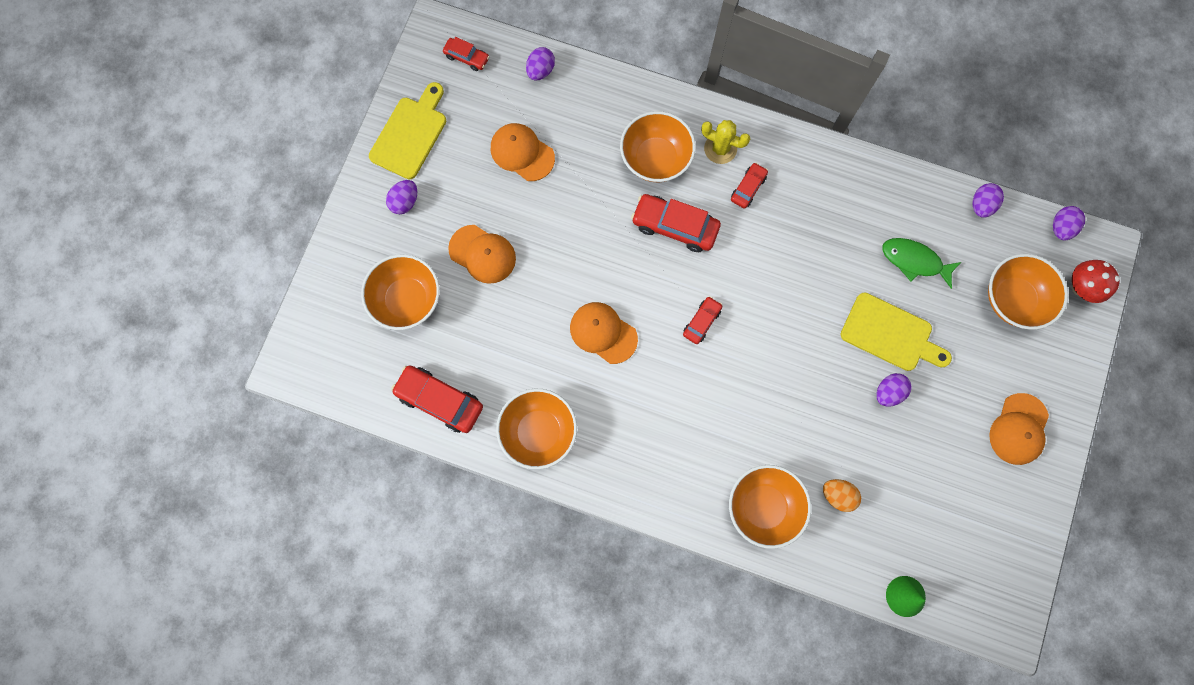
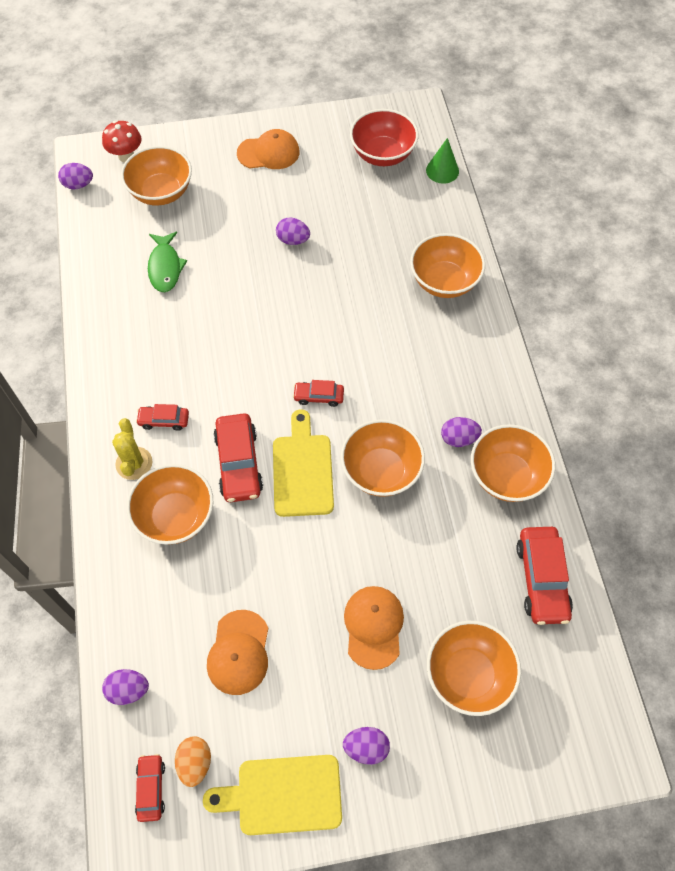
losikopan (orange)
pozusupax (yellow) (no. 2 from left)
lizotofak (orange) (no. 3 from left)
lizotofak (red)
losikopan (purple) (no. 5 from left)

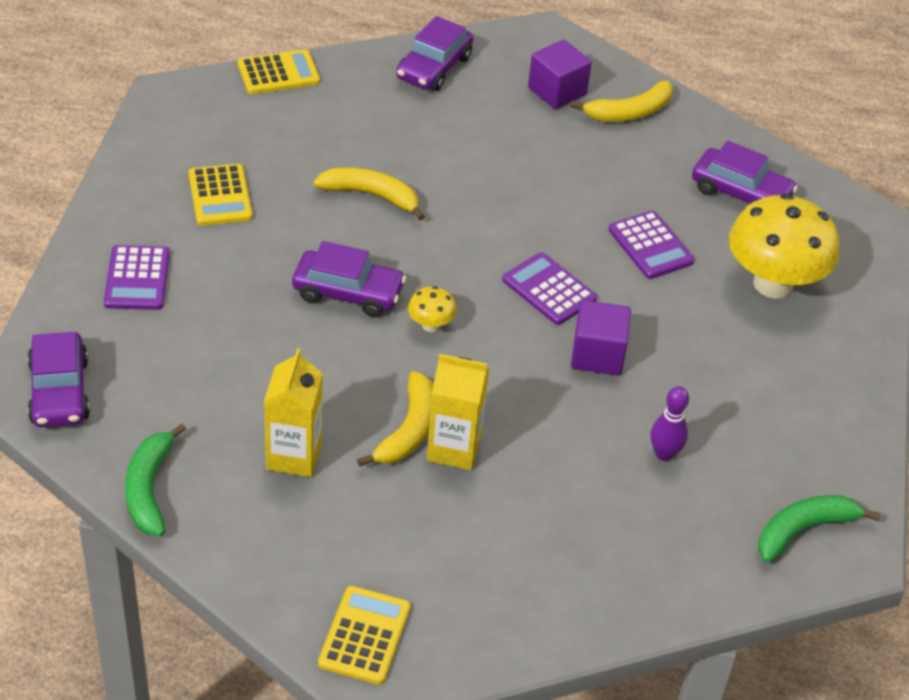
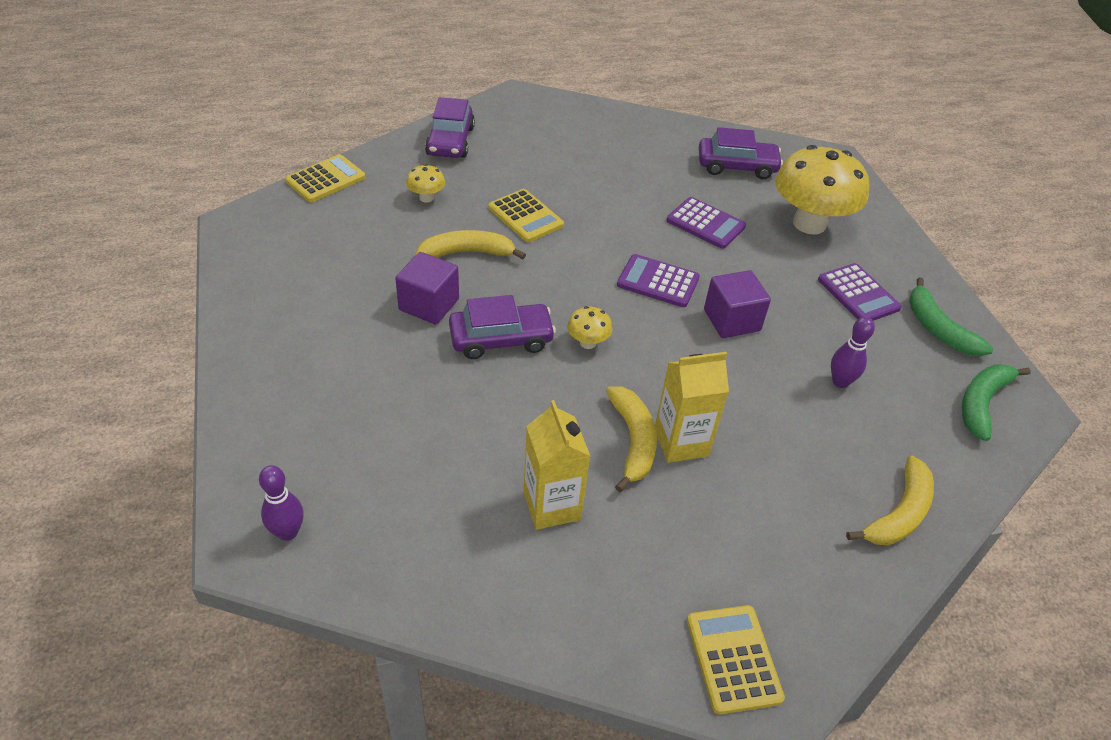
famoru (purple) (no. 1 from left)
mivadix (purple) (no. 1 from left)
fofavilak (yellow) (no. 1 from left)
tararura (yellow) (no. 2 from left)
tararura (purple) (no. 3 from left)
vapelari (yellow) (no. 3 from left)
vapelari (green) (no. 1 from left)

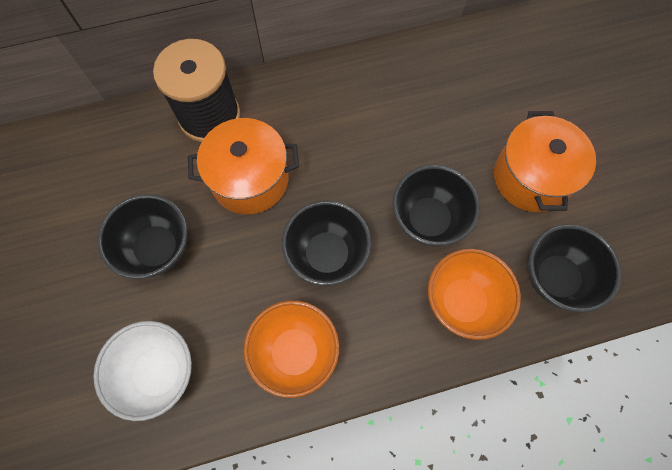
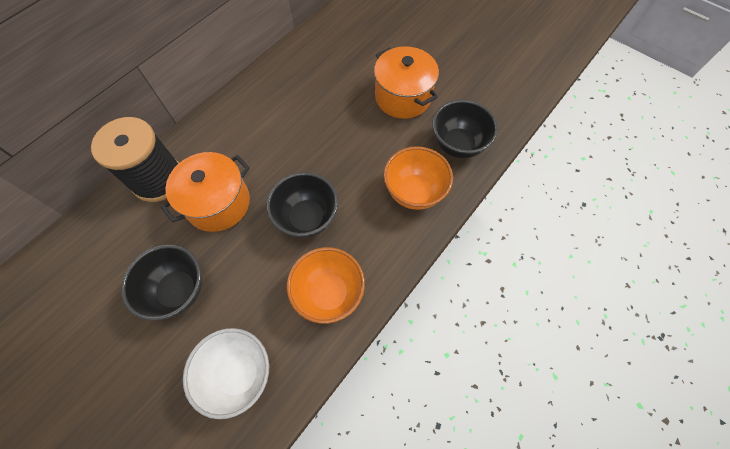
lizotofak (black) (no. 3 from left in the first image)

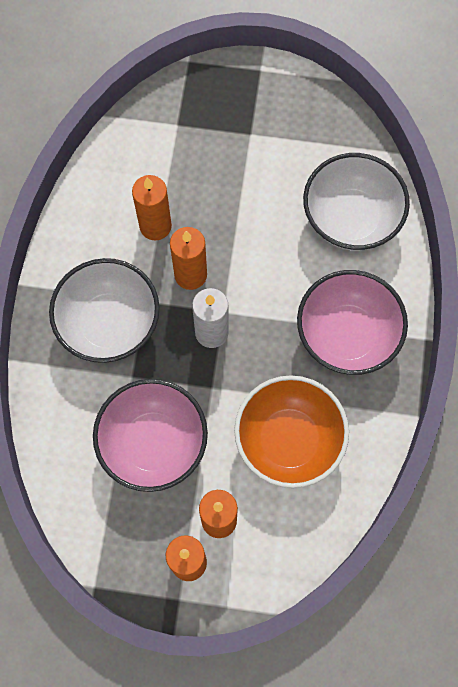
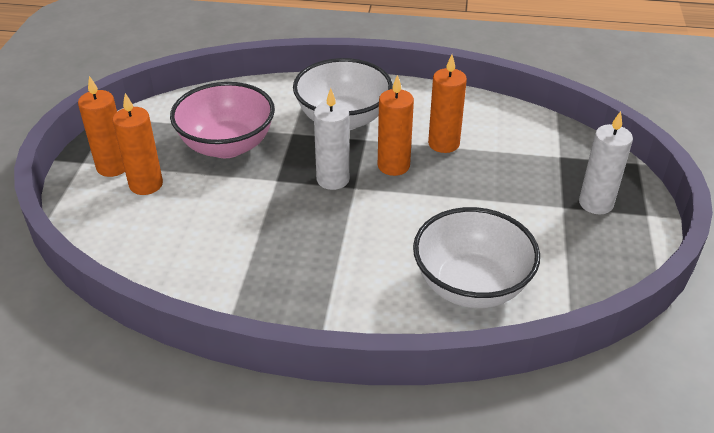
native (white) (no. 2 from left)
lizotofak (orange)
lizotofak (pink) (no. 2 from left in the first image)

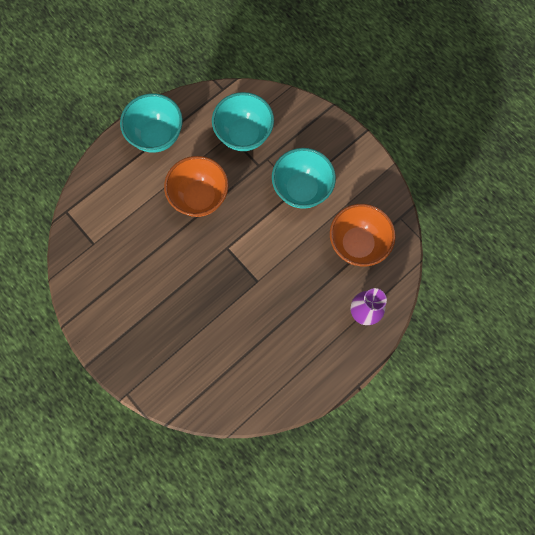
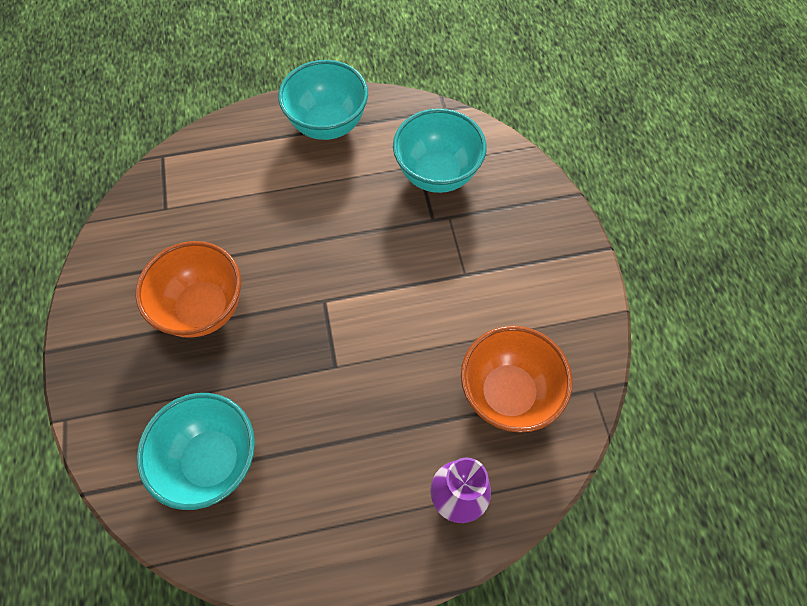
lizotofak (orange) (no. 1 from left)
lizotofak (turquoise) (no. 1 from left)

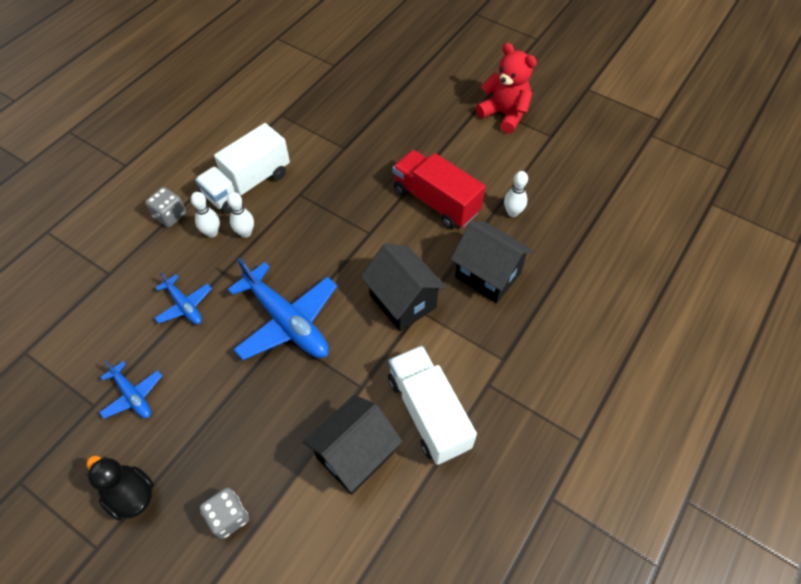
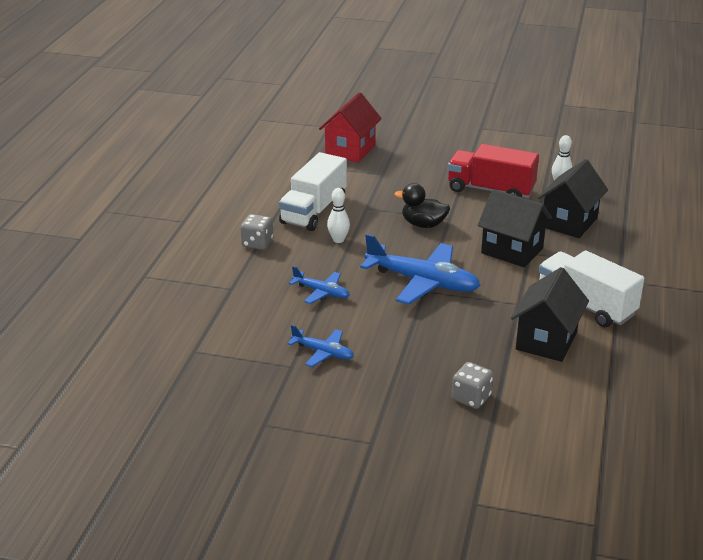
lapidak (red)
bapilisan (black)
lapidak (black) (no. 3 from left)
famoru (white) (no. 1 from left in the first image)
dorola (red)

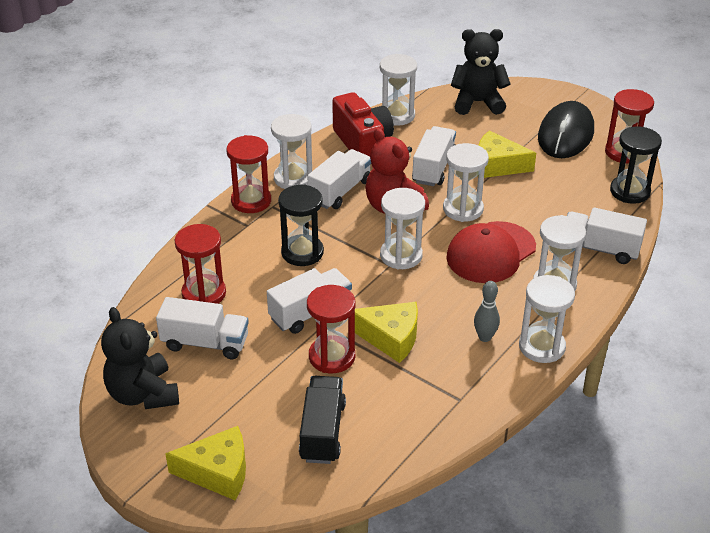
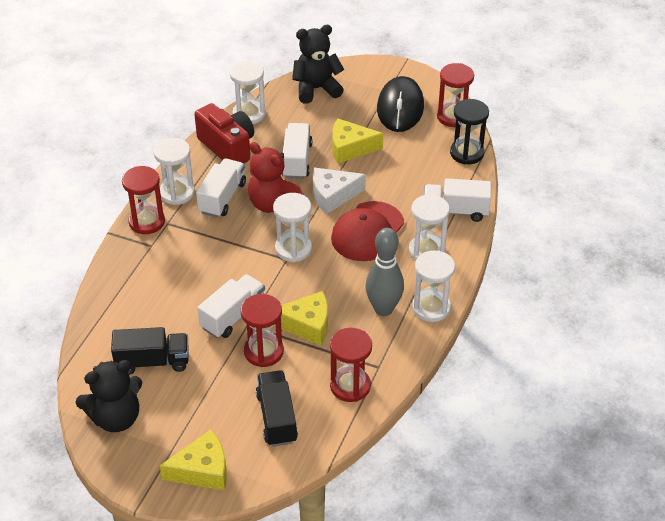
dorola (black) (no. 1 from left)
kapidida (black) (no. 1 from left)
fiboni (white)
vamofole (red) (no. 3 from left)
famoru (grey)
vamofole (black) (no. 1 from left in the first image)

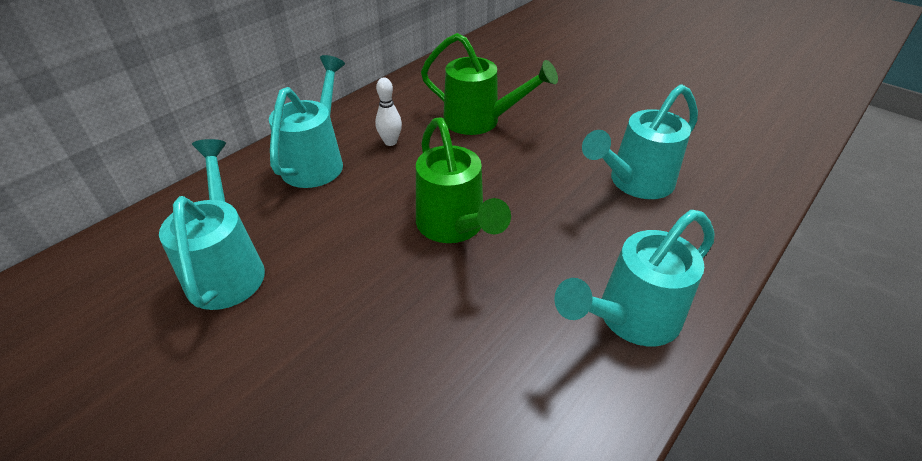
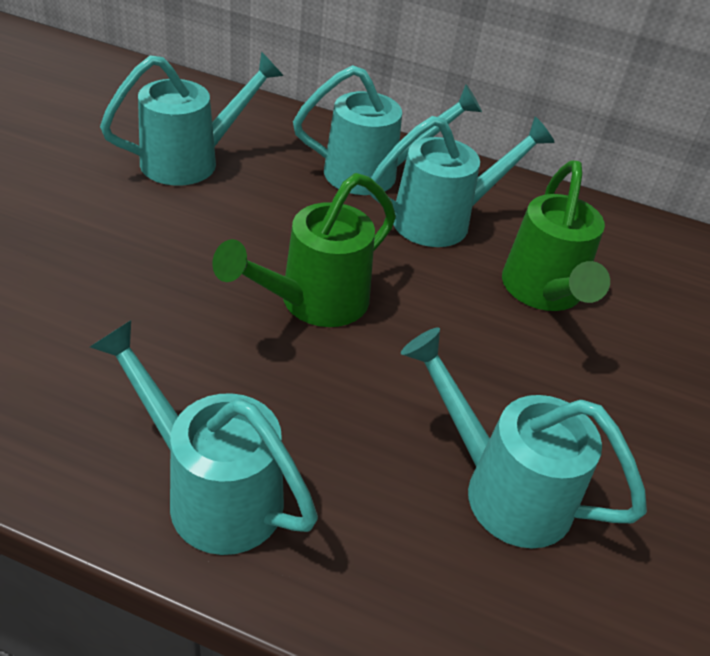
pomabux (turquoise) (no. 4 from left)

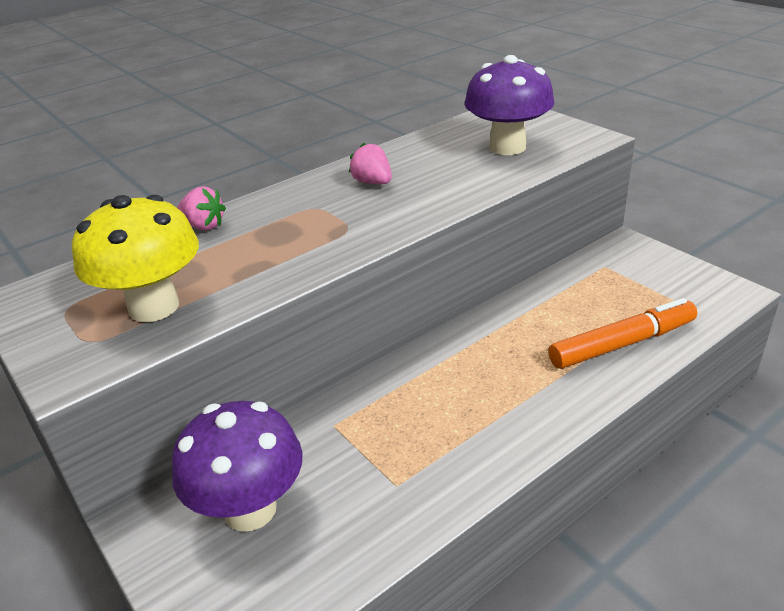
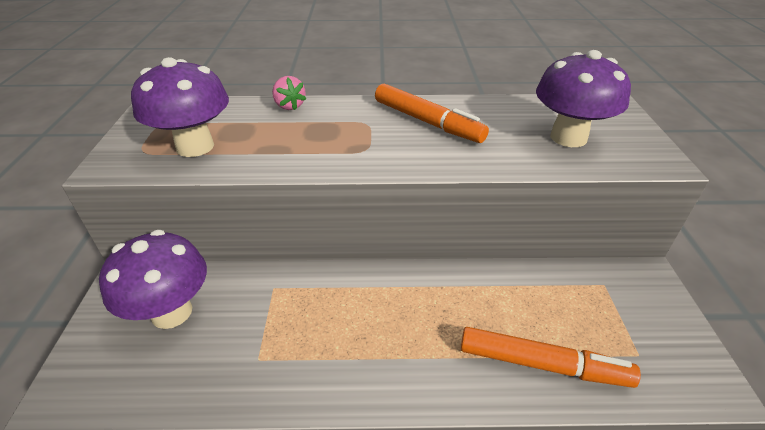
fofavilak (purple) (no. 2 from left)
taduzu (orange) (no. 1 from left)

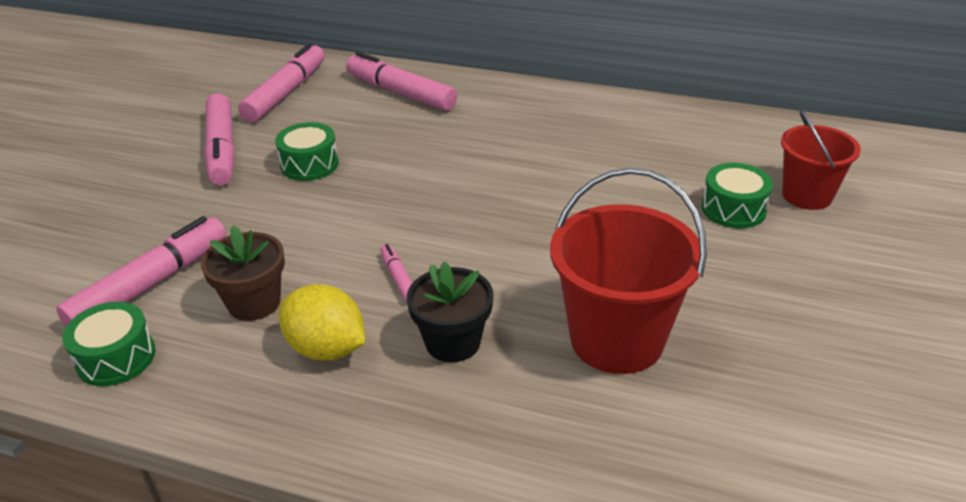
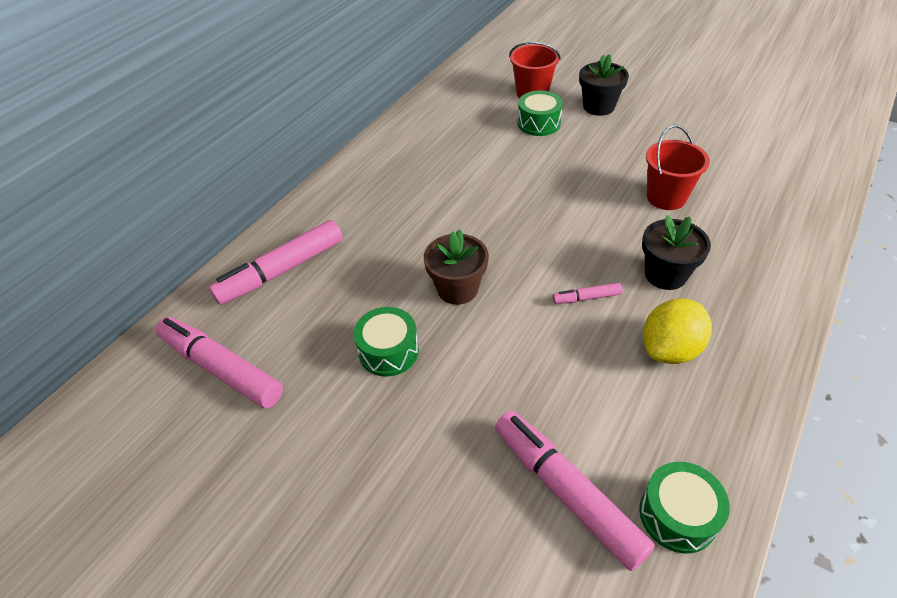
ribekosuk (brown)
ribekosuk (black) (no. 1 from left)
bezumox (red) (no. 2 from left)
taduzu (pink) (no. 2 from left in the first image)

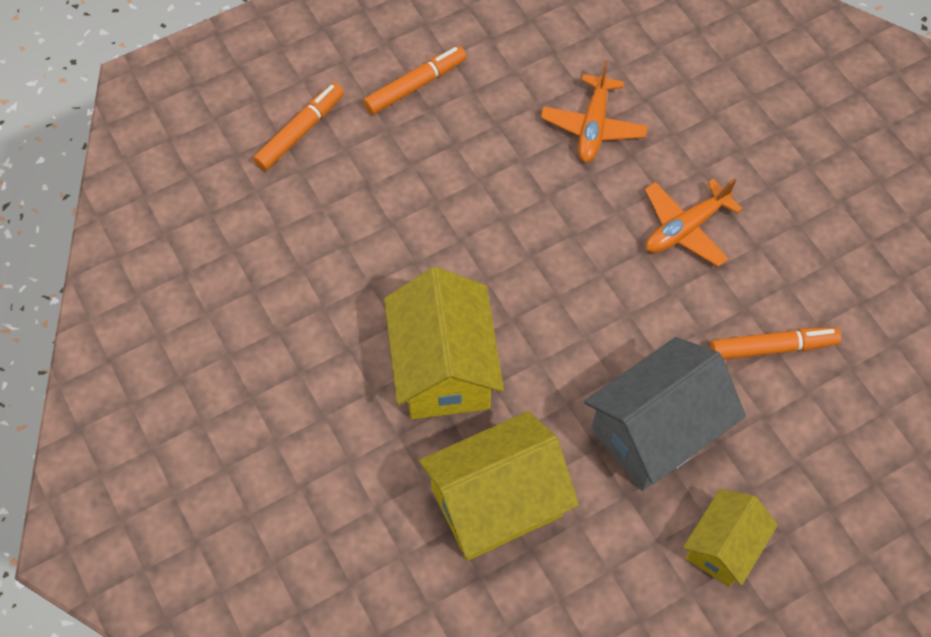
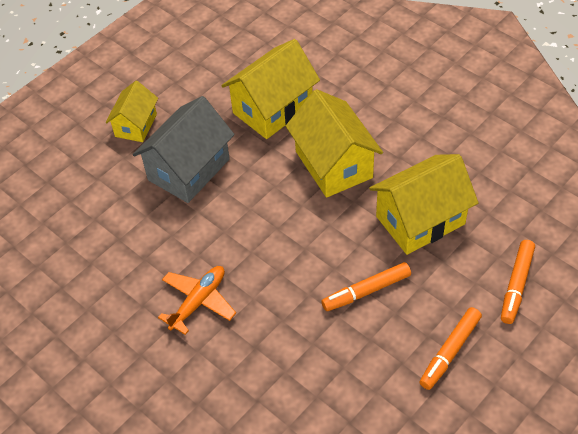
taduzu (orange) (no. 1 from left)
lapidak (yellow) (no. 4 from left)
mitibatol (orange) (no. 1 from left in the first image)

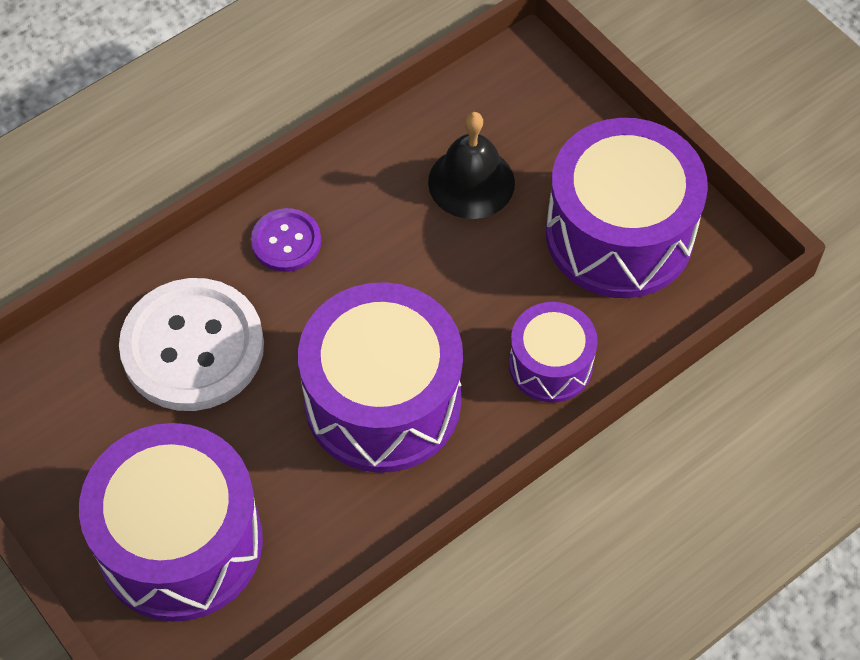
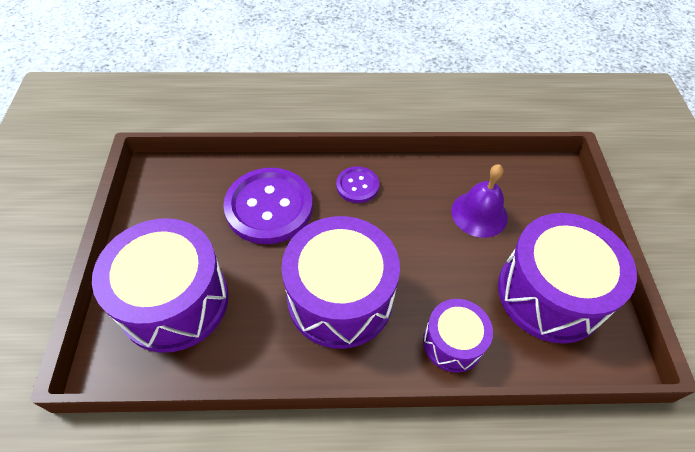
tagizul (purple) (no. 1 from left)
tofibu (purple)

